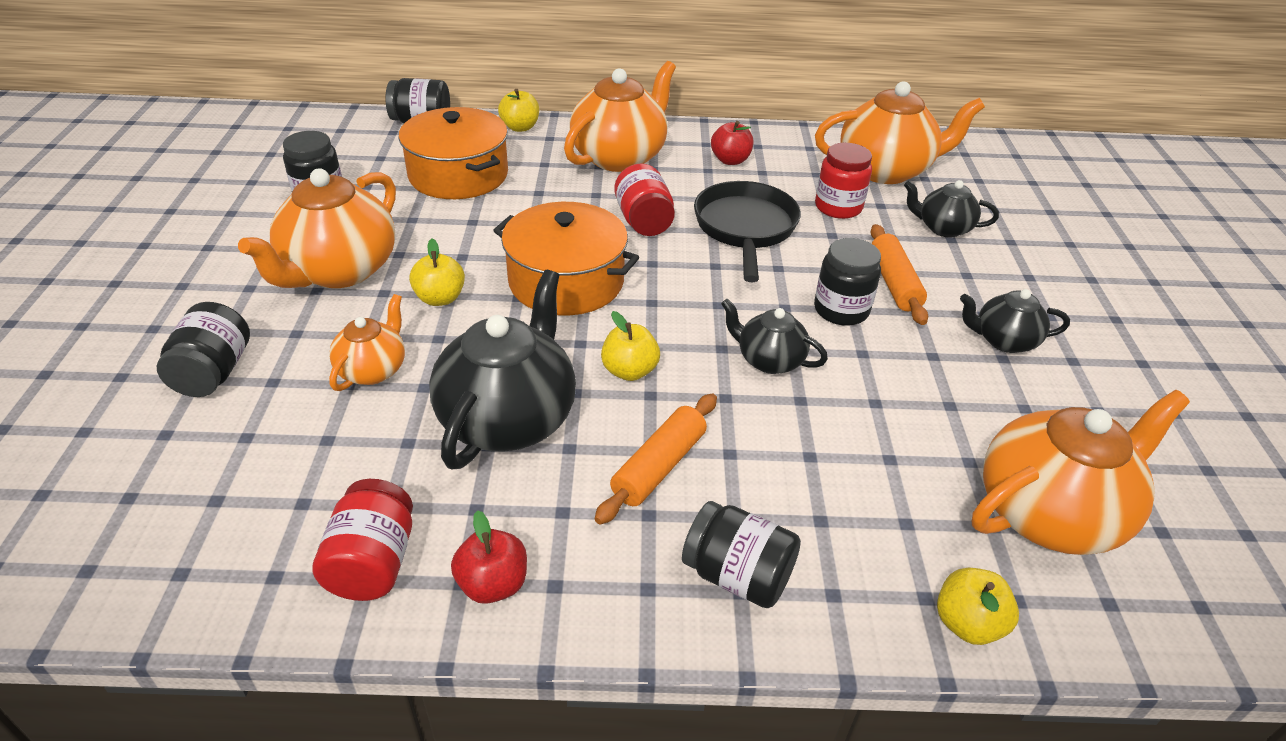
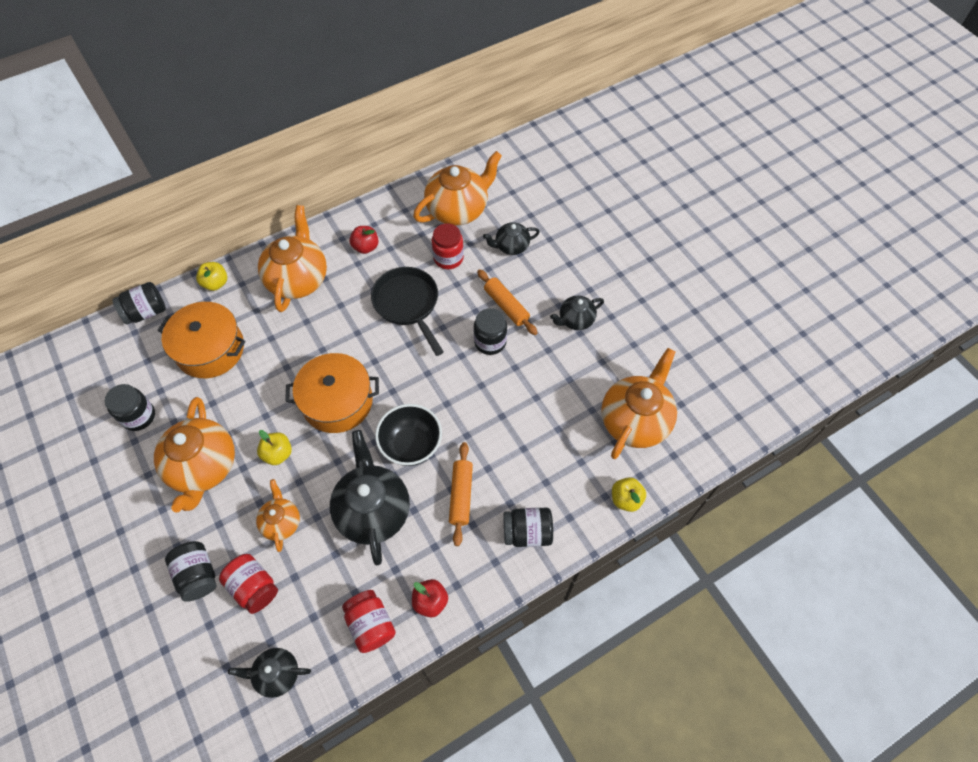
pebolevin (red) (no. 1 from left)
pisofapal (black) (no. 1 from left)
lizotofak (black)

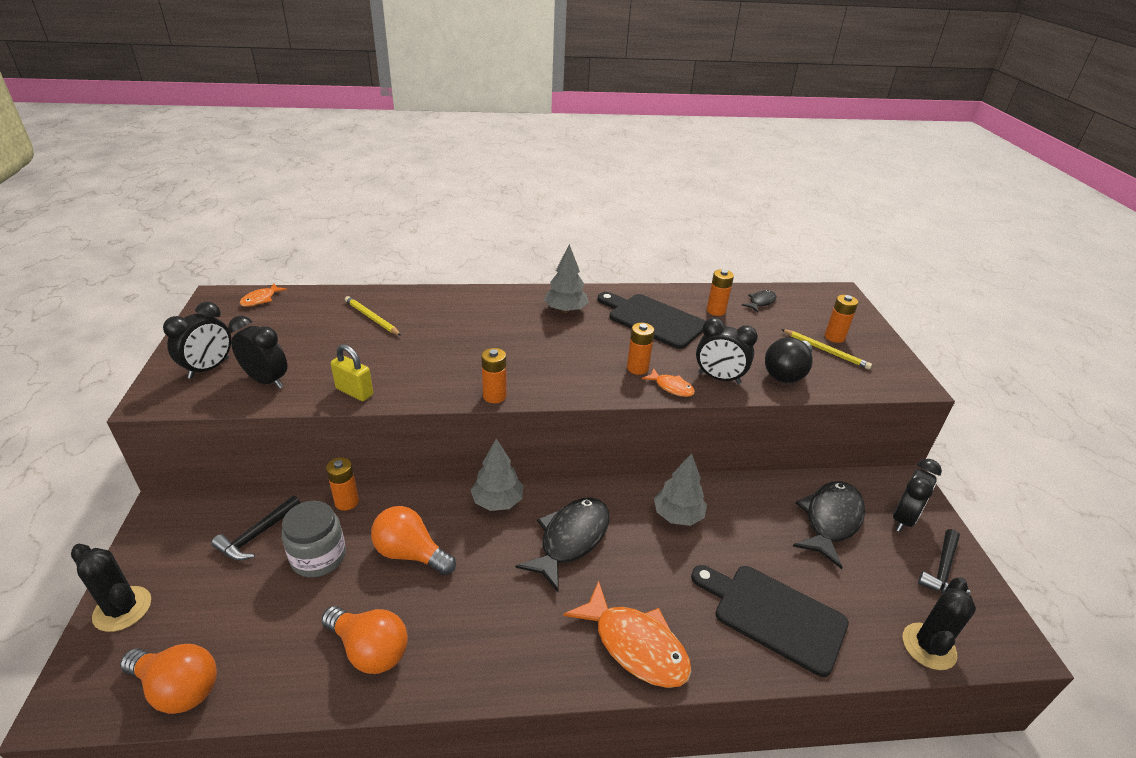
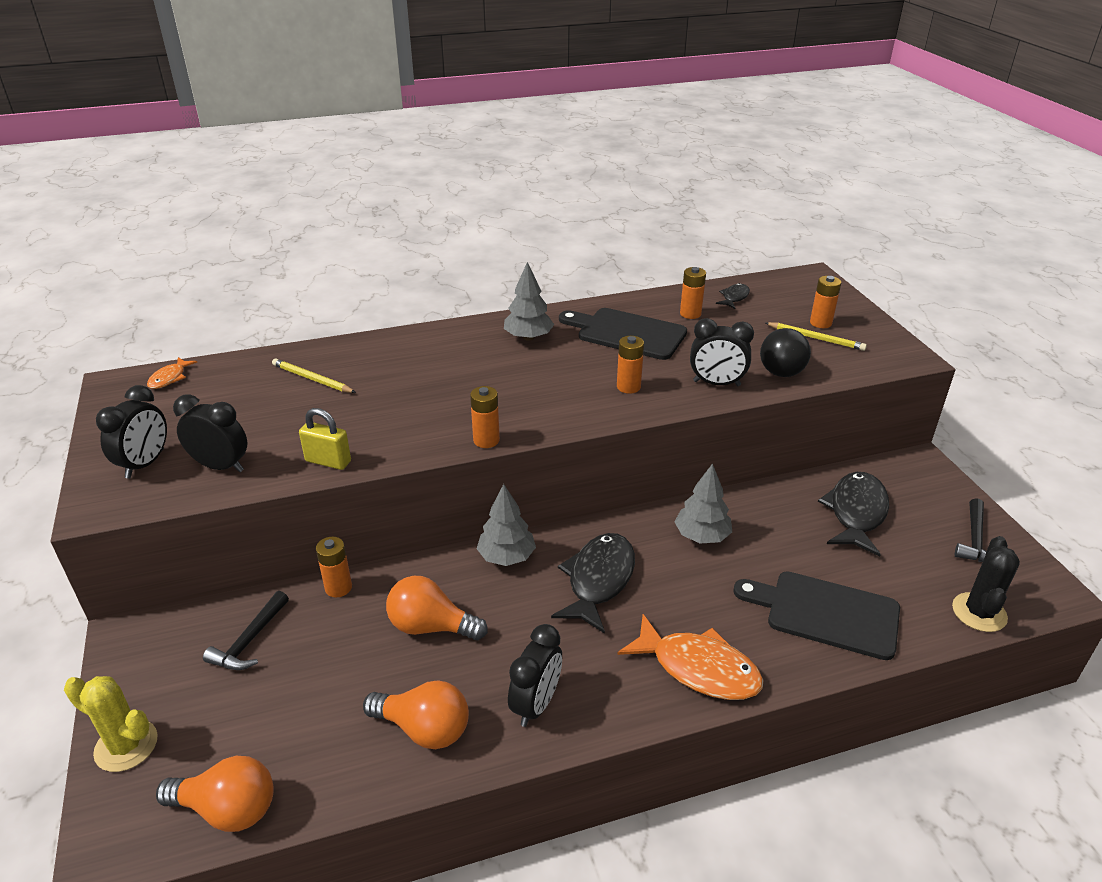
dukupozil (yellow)
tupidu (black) (no. 3 from left)
pebolevin (grey)
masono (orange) (no. 3 from left in the first image)

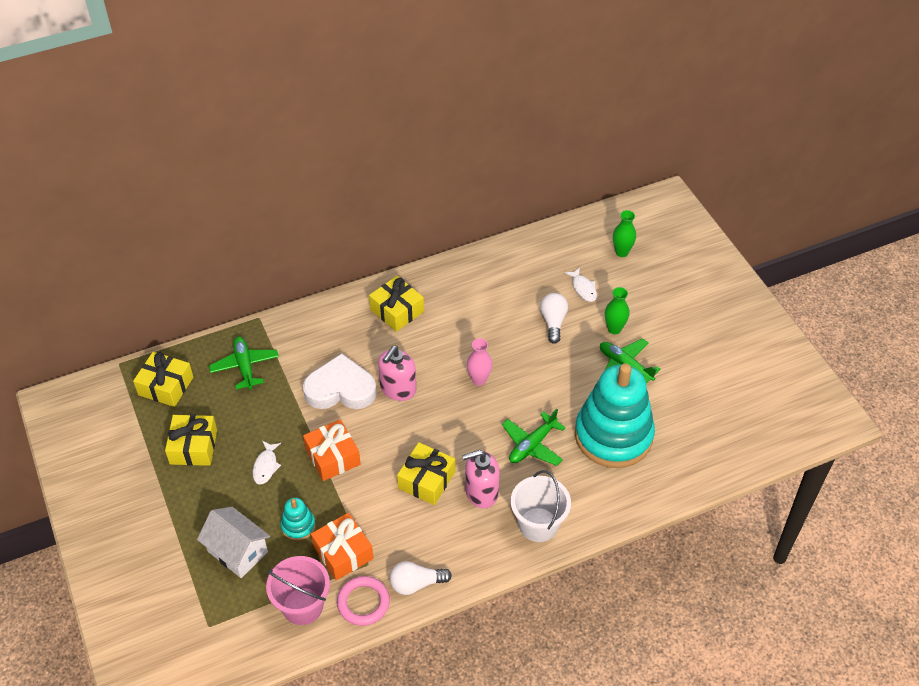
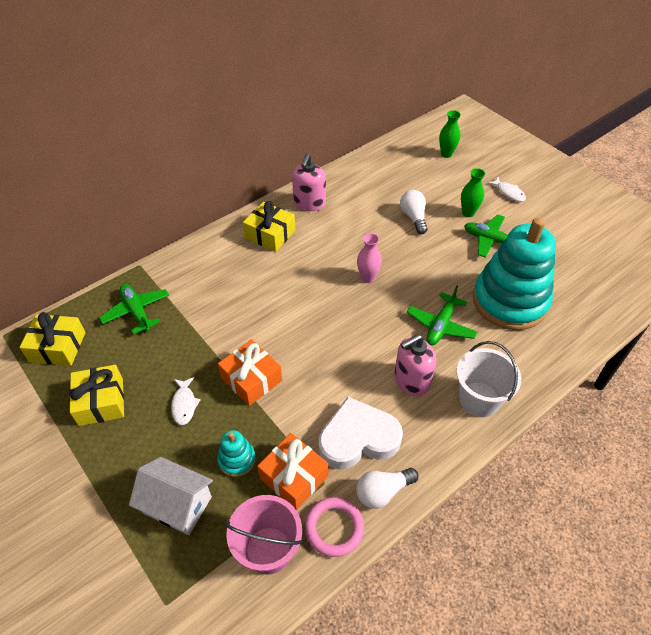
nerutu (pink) (no. 1 from left)
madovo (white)
masono (white) (no. 2 from left)
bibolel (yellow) (no. 4 from left in the first image)

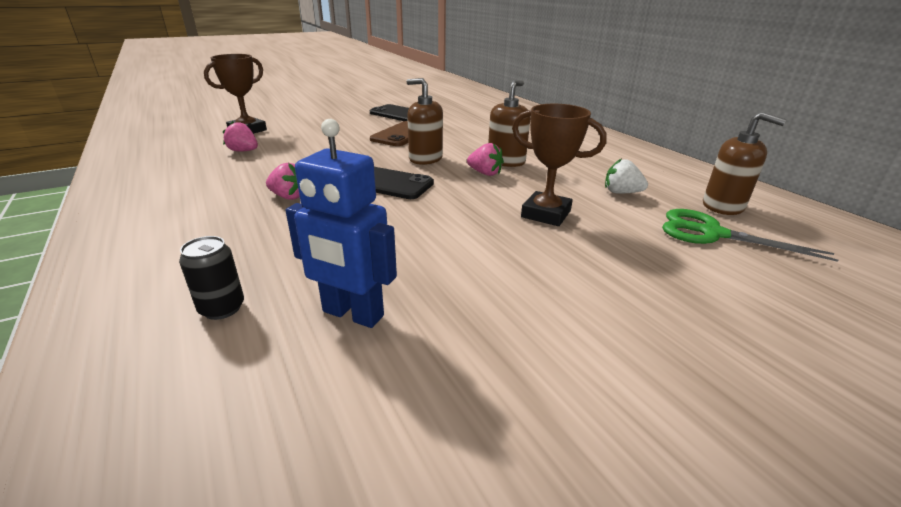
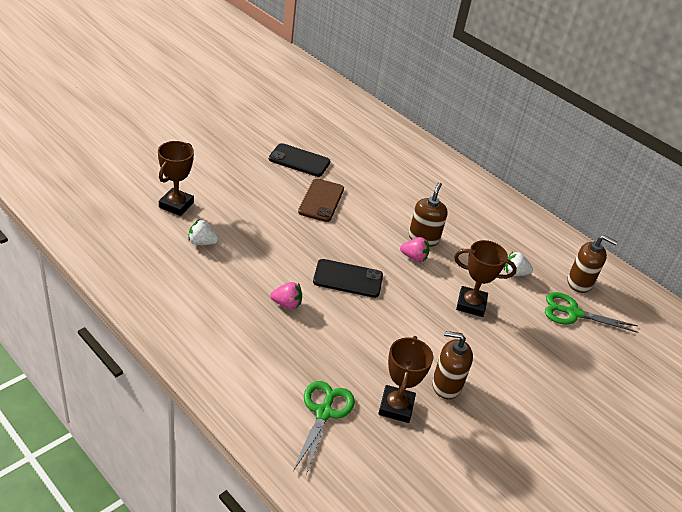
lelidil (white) (no. 1 from left)
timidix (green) (no. 1 from left)
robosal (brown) (no. 2 from left)
nerutu (brown) (no. 2 from left)

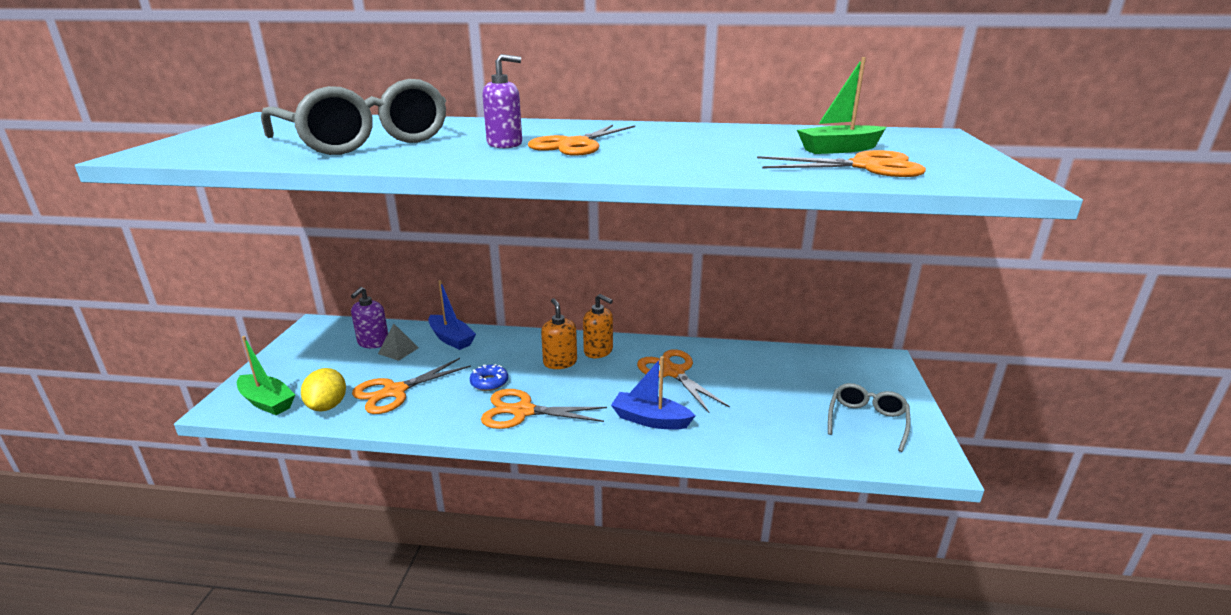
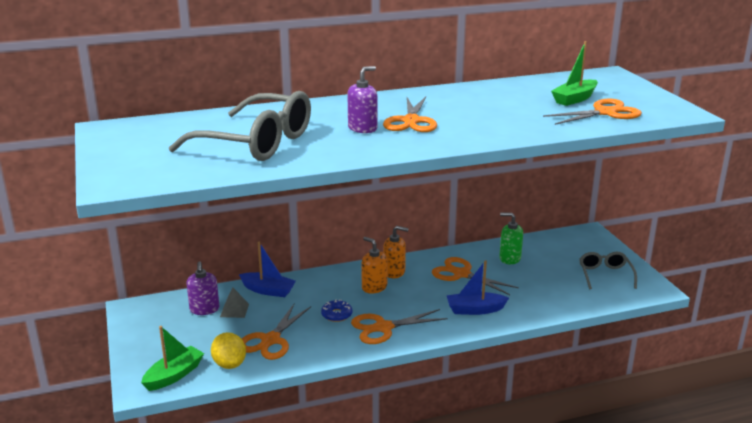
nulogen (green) (no. 1 from left)
nerutu (green)

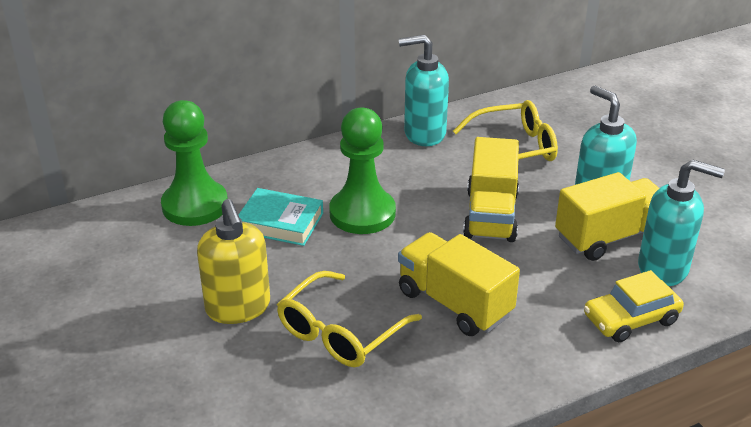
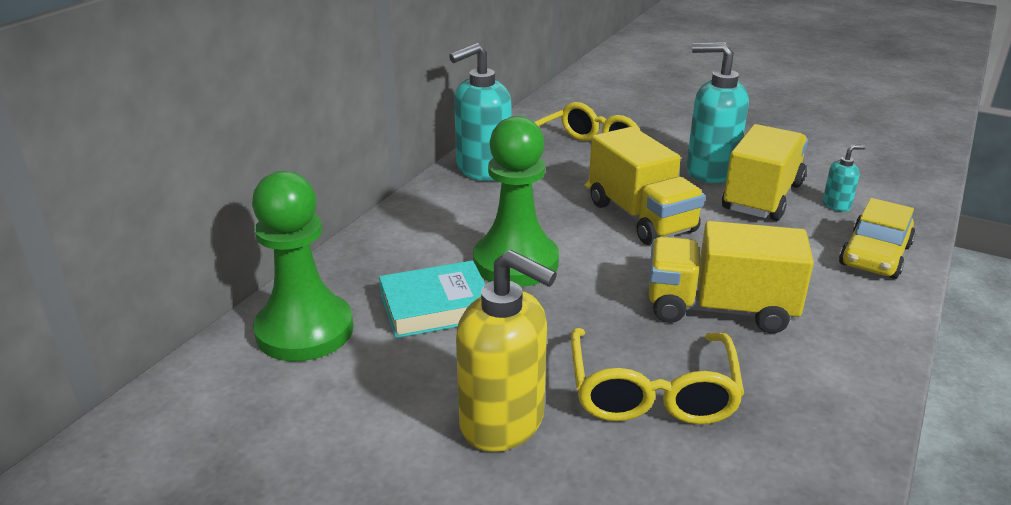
nerutu (turquoise) (no. 3 from left)

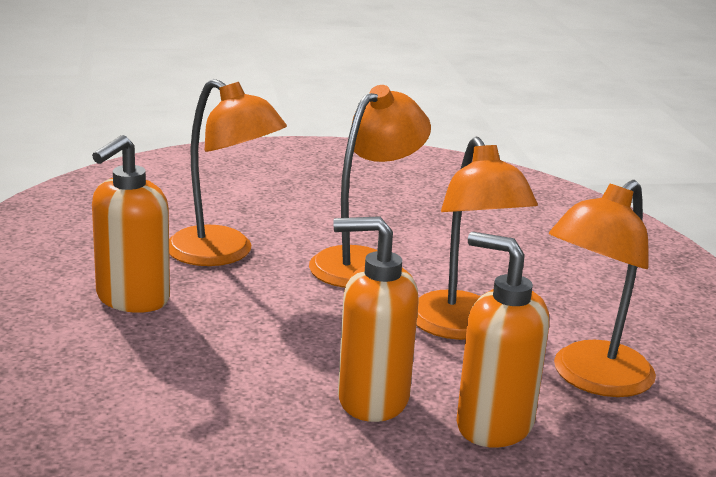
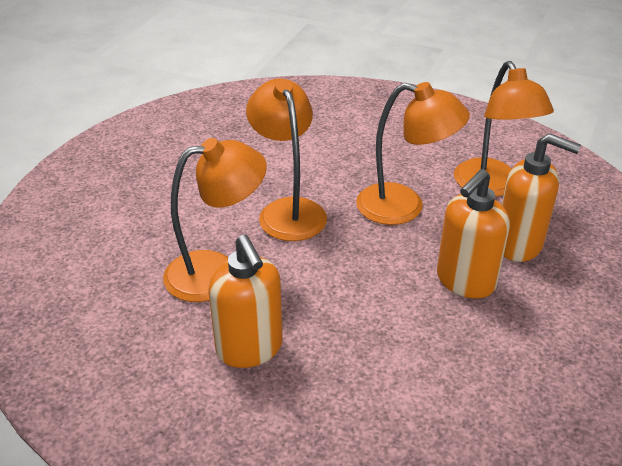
nerutu (orange) (no. 3 from left)

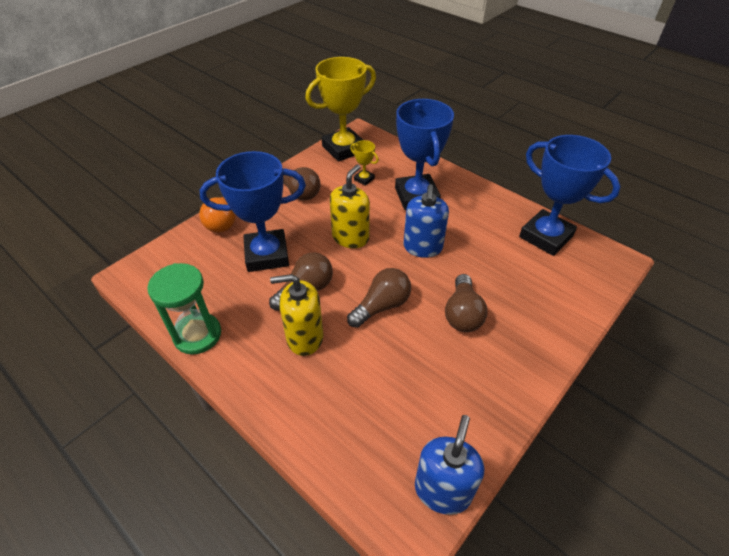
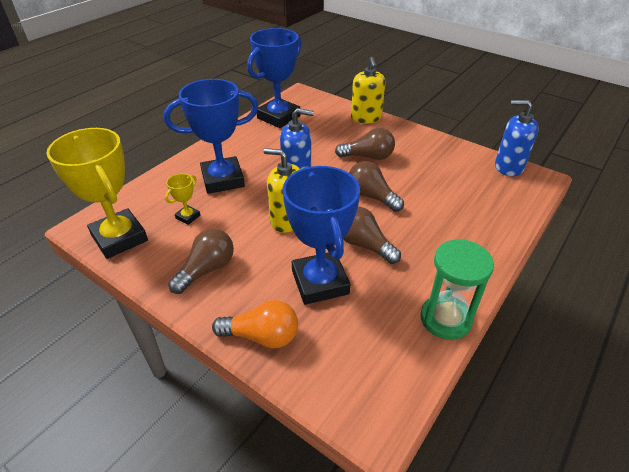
nerutu (yellow) (no. 2 from left)

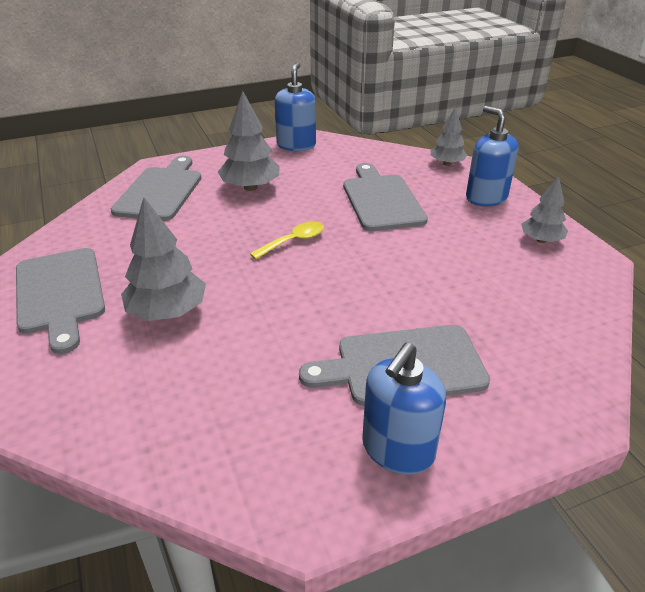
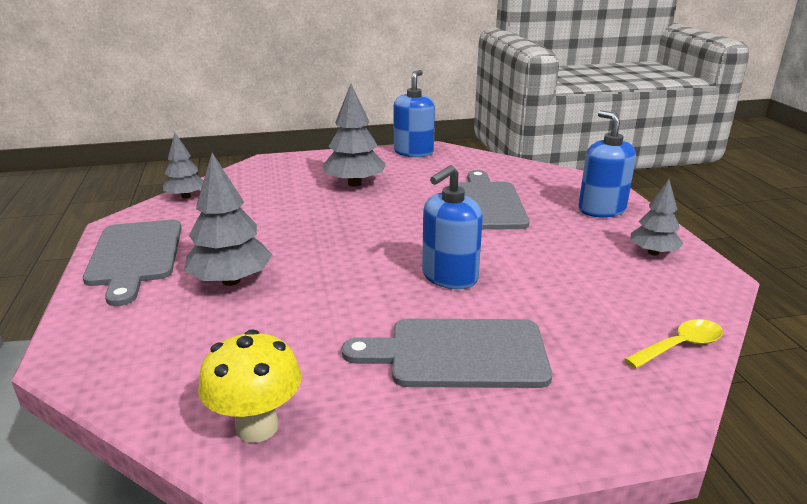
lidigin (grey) (no. 1 from left)
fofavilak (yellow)
nerutu (blue) (no. 2 from left)
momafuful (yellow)
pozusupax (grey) (no. 2 from left in the first image)

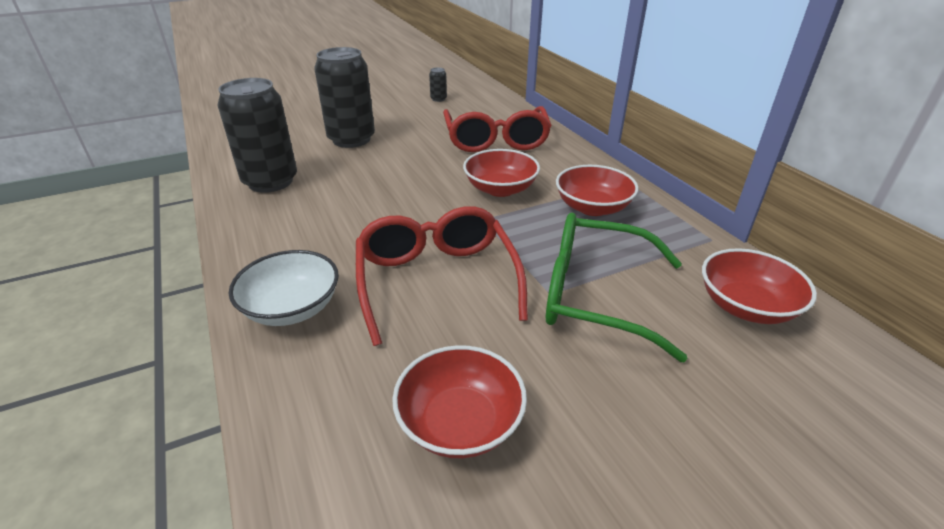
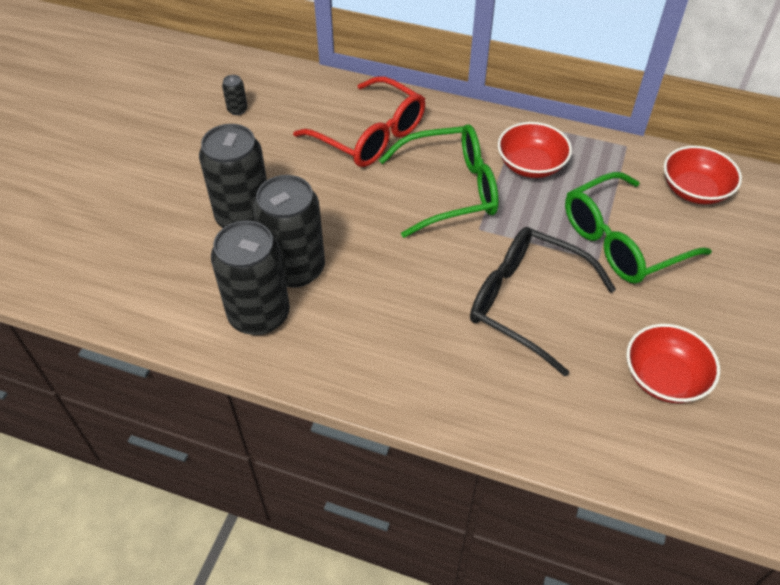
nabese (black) (no. 4 from left)
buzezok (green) (no. 1 from left)
buzezok (black)
lizotofak (white)

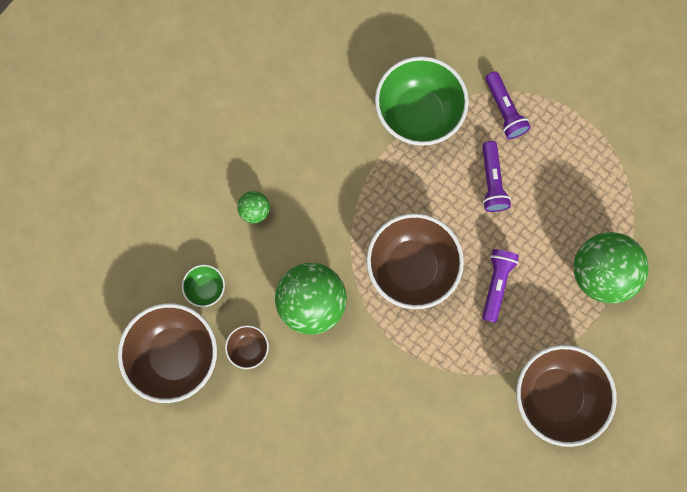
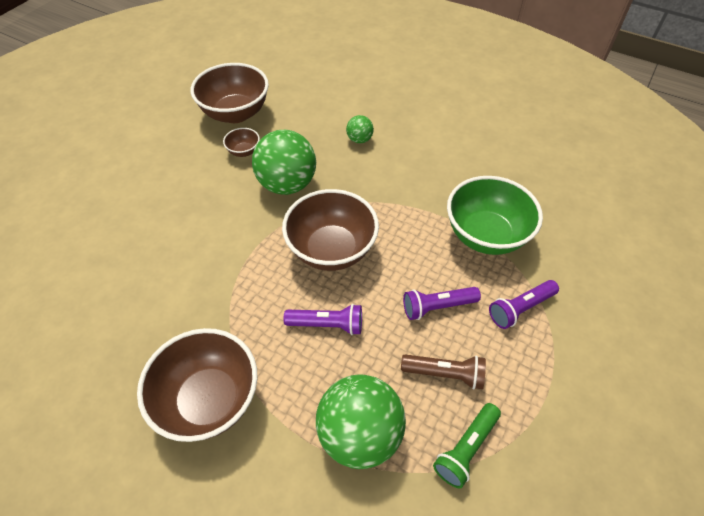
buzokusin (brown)
buzokusin (green)
lizotofak (green) (no. 1 from left in the first image)

